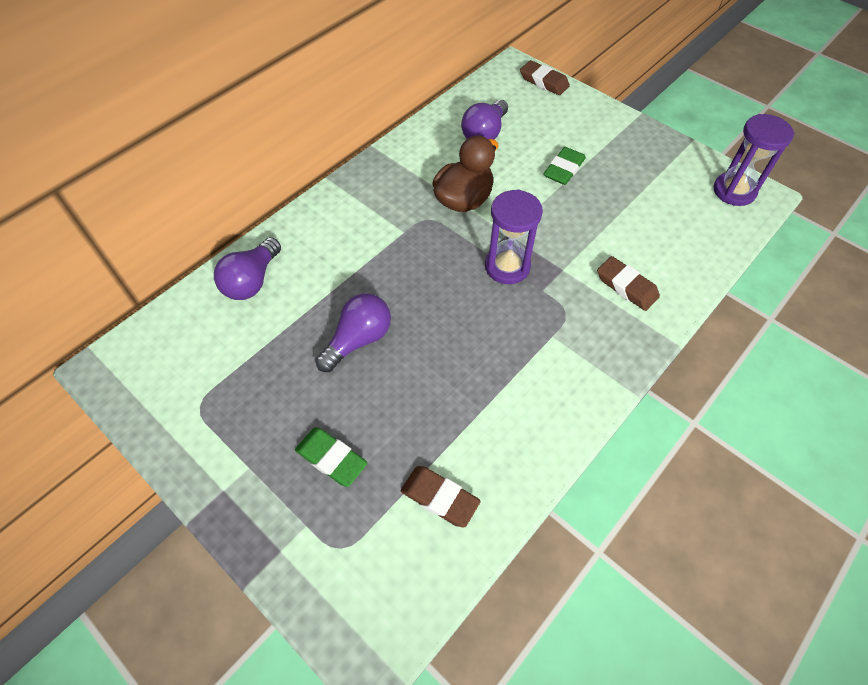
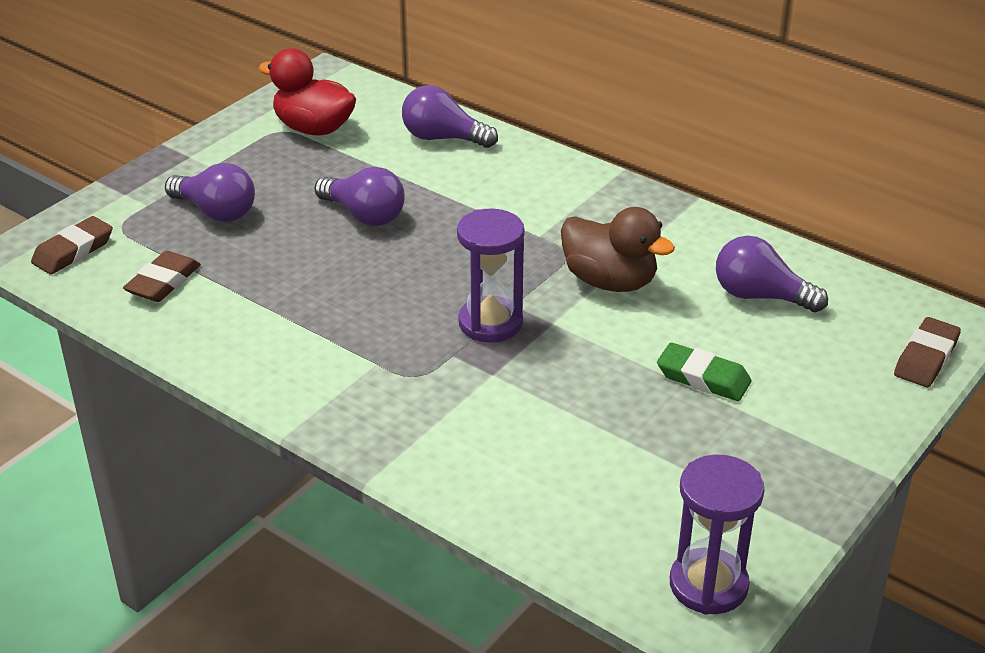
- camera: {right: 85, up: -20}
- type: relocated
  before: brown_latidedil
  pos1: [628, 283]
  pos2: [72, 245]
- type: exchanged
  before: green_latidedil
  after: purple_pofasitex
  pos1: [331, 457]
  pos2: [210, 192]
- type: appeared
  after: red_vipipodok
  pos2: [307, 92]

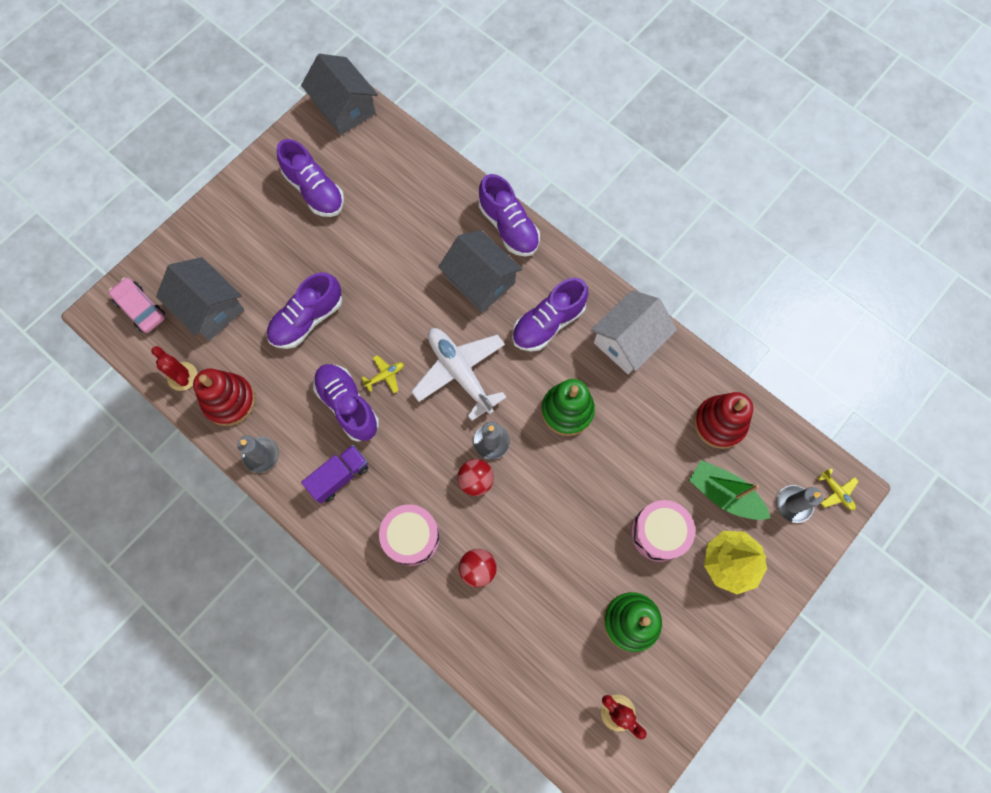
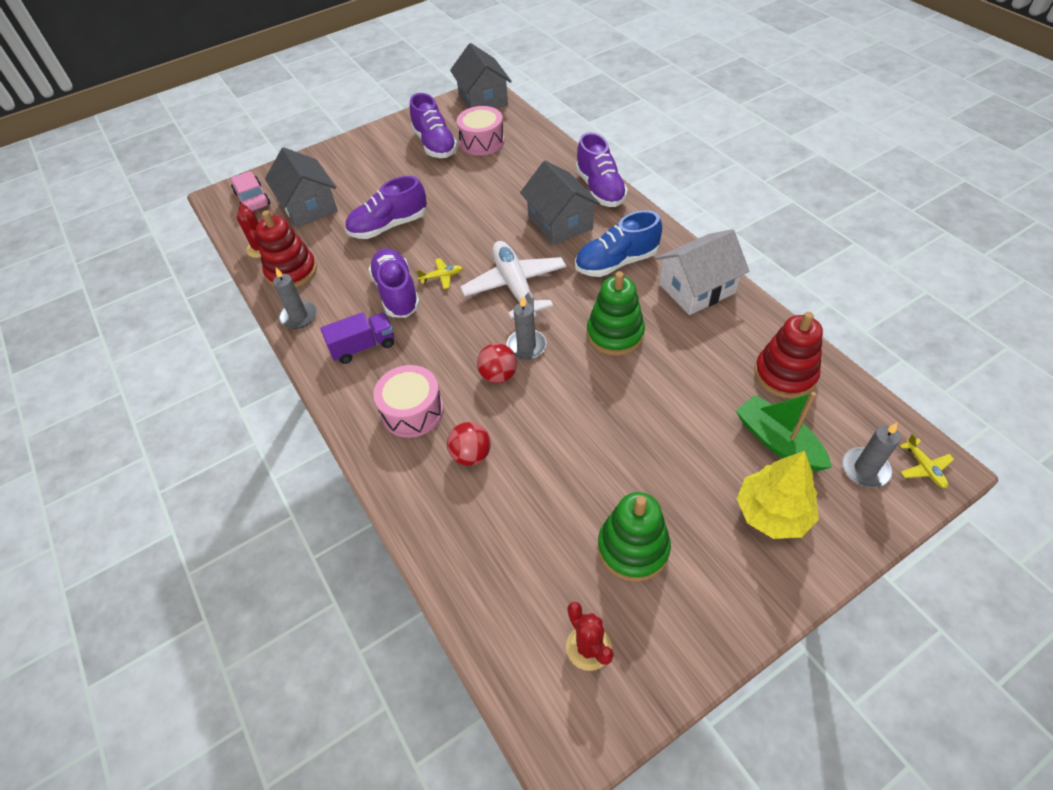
- camera: {right: 20, up: -20}
- type: relocated
  before: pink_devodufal
  pos1: [663, 531]
  pos2: [481, 131]
- type: colour
  before: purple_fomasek
  after: blue_fomasek
  pos1: [550, 315]
  pos2: [618, 243]

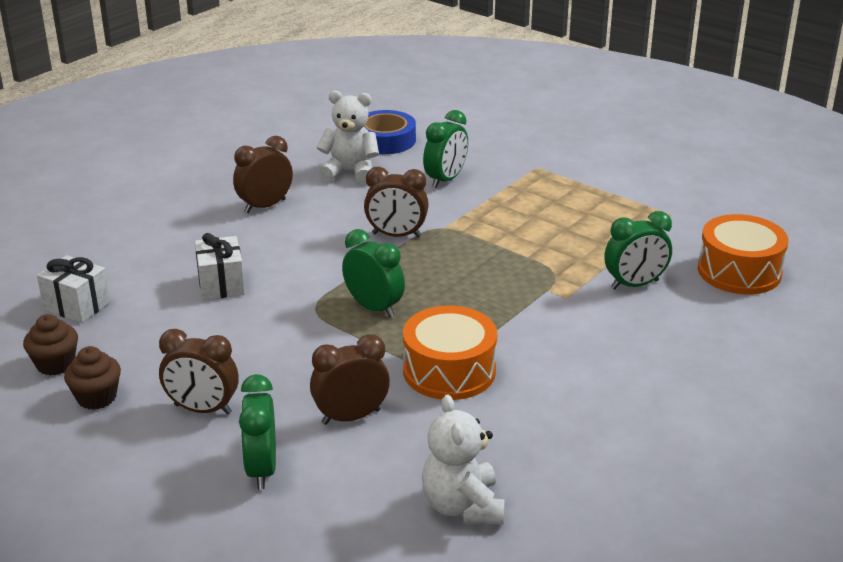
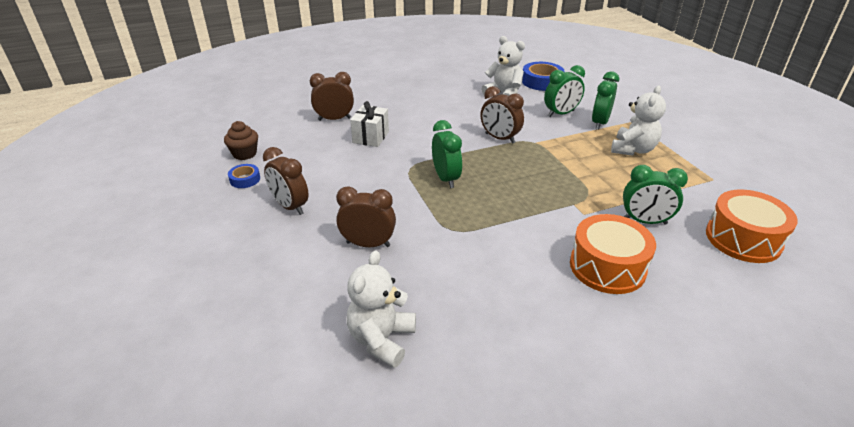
- camera: {right: 30, up: 5}
- type: exchanged
  before: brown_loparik
  after: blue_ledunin
  pos1: [92, 378]
  pos2: [244, 176]
- type: relocated
  before: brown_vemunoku
  pos1: [263, 174]
  pos2: [332, 96]
- type: relocated
  before: orange_devodufal
  pos1: [450, 353]
  pos2: [613, 254]
- type: relocated
  before: green_vemunoku
  pos1: [257, 431]
  pos2: [605, 100]
- type: appeared
  after: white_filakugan
  pos2: [638, 120]
- type: missing
  before: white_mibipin
  pos1: [73, 289]

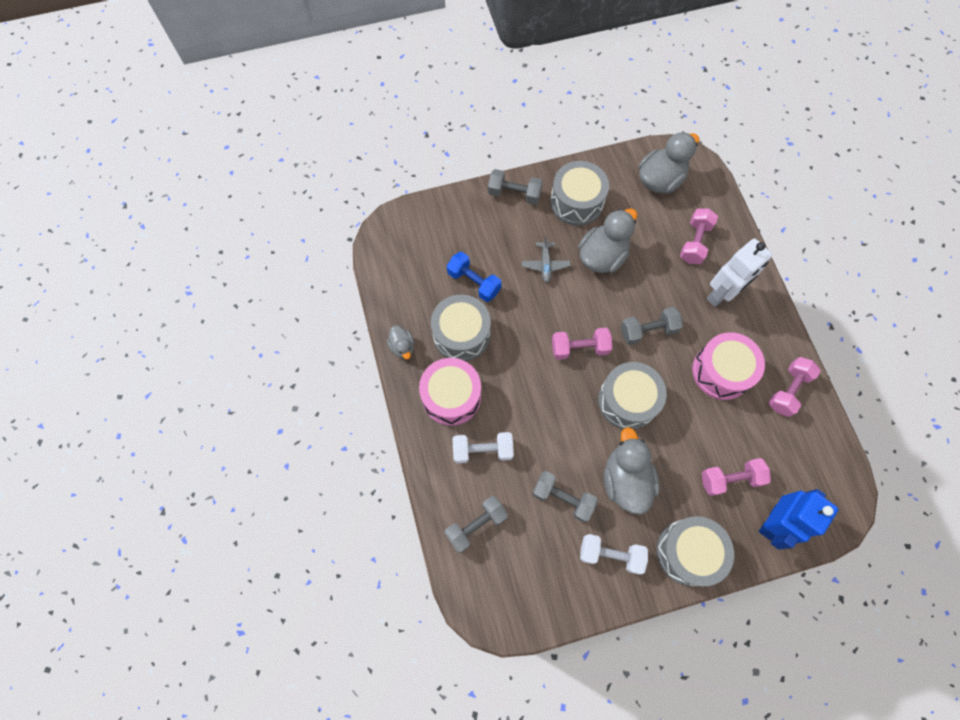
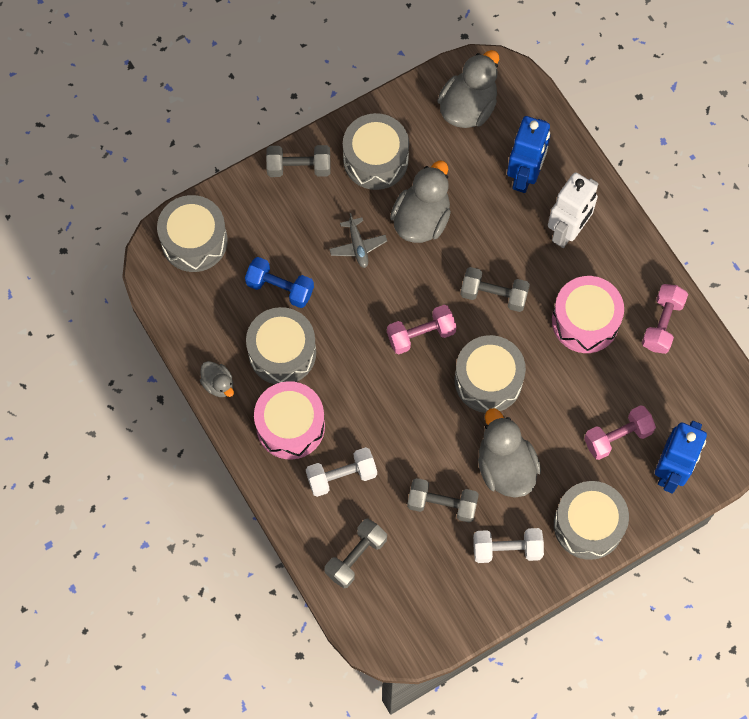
- camera: {right: -15, up: 0}
- type: appeared
  after: grey_devodufal
  pos2: [192, 233]
- type: spun
  before: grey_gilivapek
  pos1: [652, 326]
  pos2: [495, 289]
  turn: 45
- type: exchanged
  before: pink_gilivapek
  after: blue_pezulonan
  pos1: [699, 236]
  pos2: [528, 154]

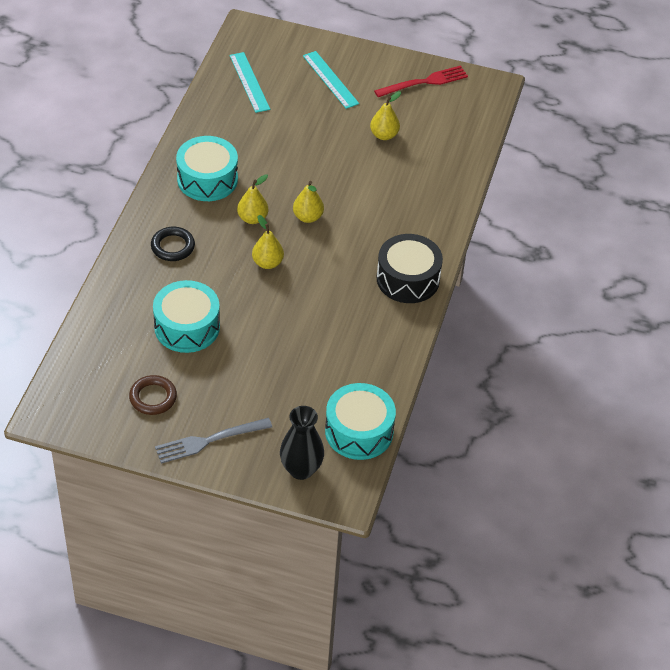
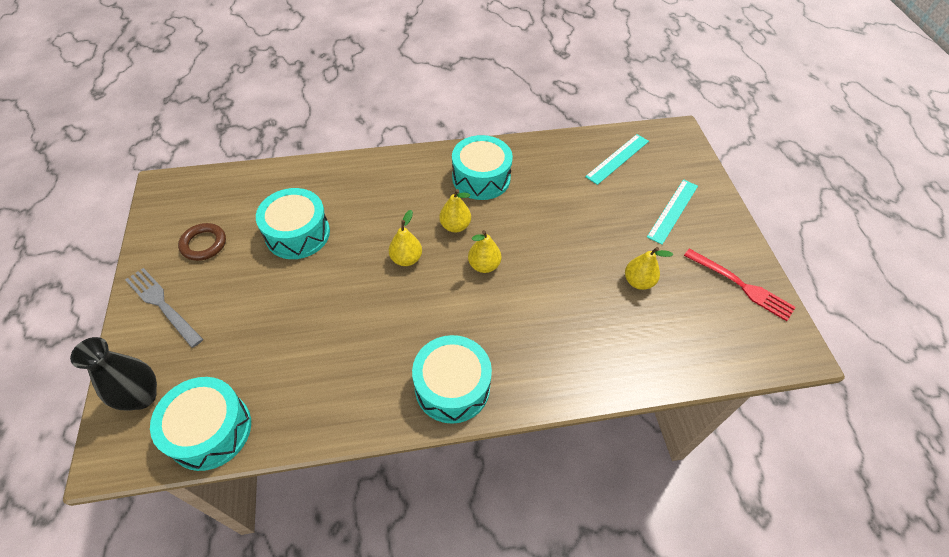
- camera: {right: 65, up: 5}
- type: colour
  before: black_devodufal
  after: turquoise_devodufal
  pos1: [410, 268]
  pos2: [452, 379]
- type: missing
  before: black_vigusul
  pos1: [173, 244]

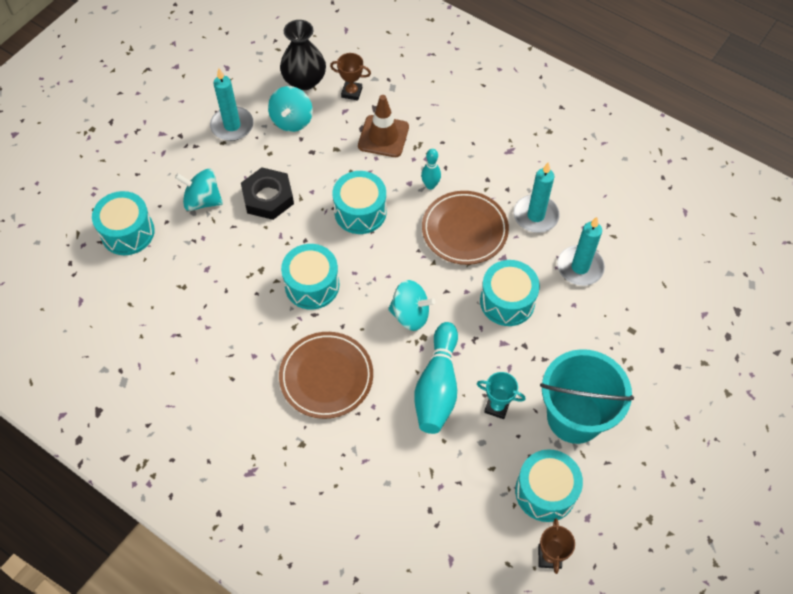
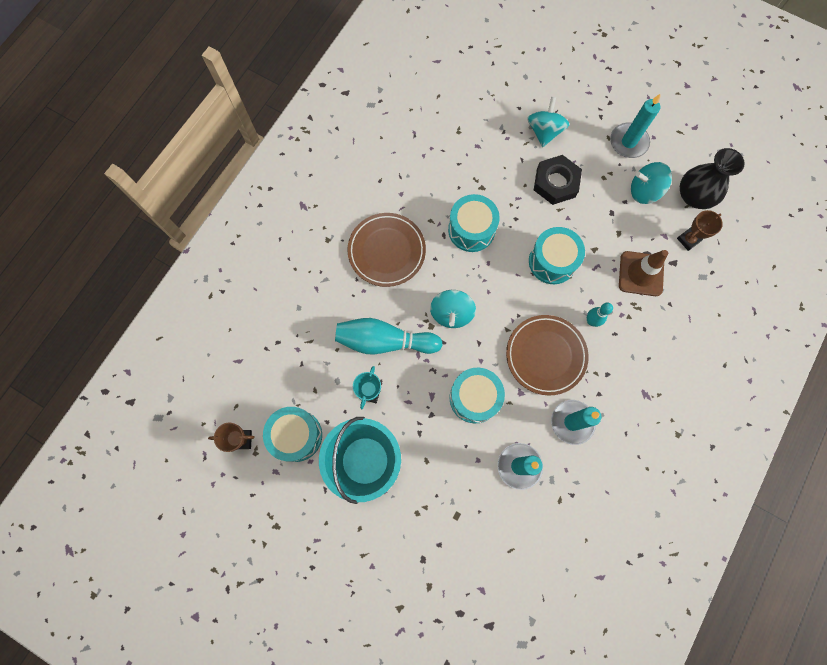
- camera: {right: 85, up: 15}
- type: spun
  before: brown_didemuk
  pos1: [350, 77]
  pos2: [700, 230]
  turn: 45
- type: missing
  before: turquoise_devodufal
  pos1: [123, 223]

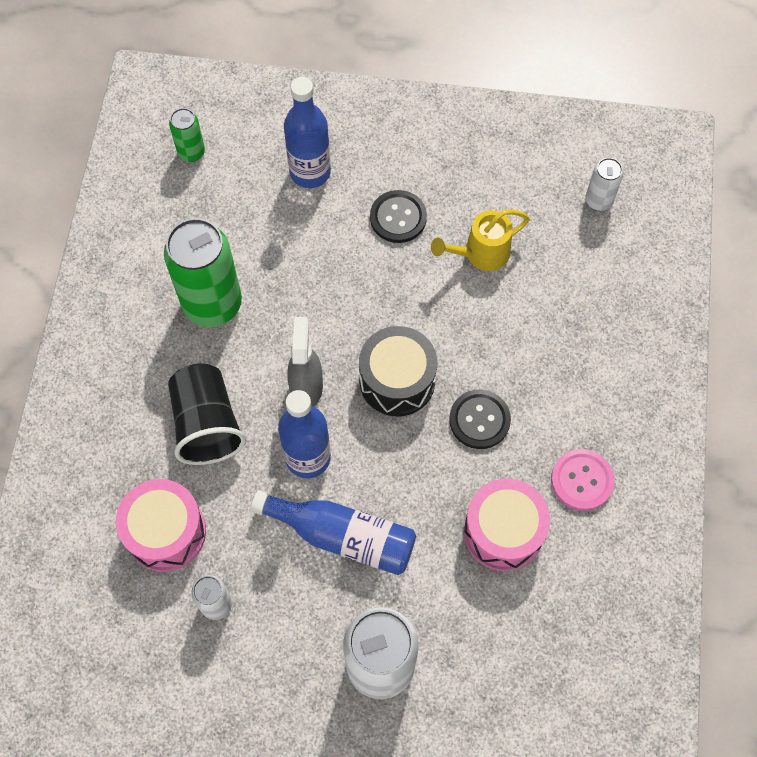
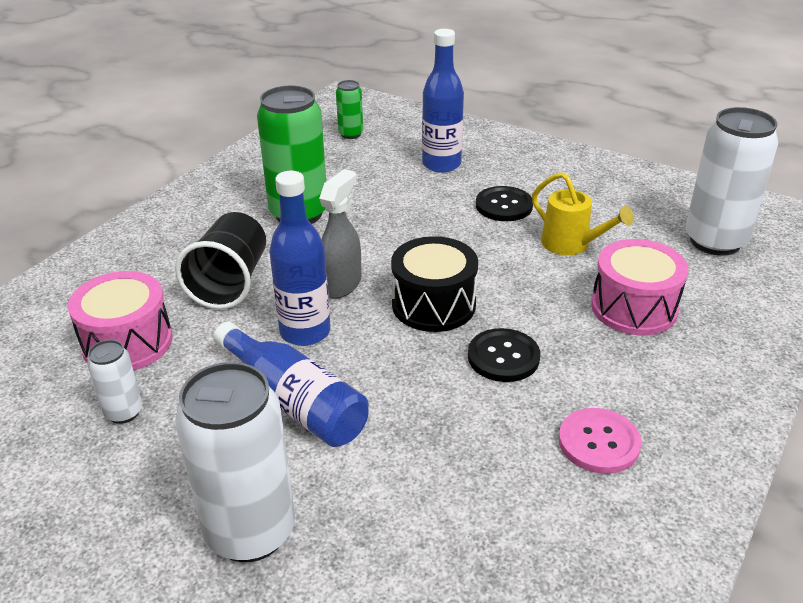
- camera: {right: 25, up: -30}
- type: spun
  before: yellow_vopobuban
  pos1: [480, 240]
  pos2: [583, 213]
  turn: -135
- type: relocated
  before: pink_devodufal
  pos1: [507, 525]
  pos2: [639, 287]
- type: size
  before: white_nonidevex
  pos1: [604, 184]
  pos2: [731, 181]
  scale: 2.04

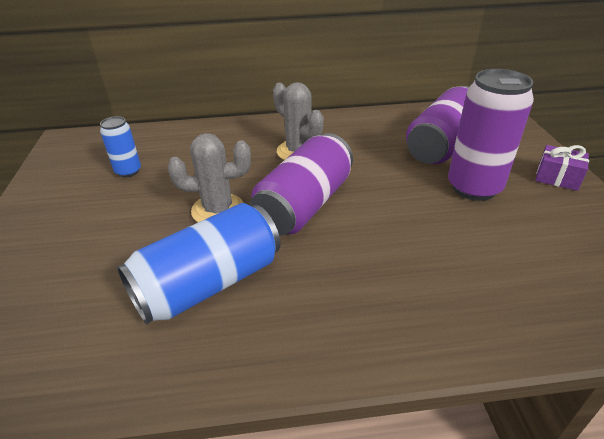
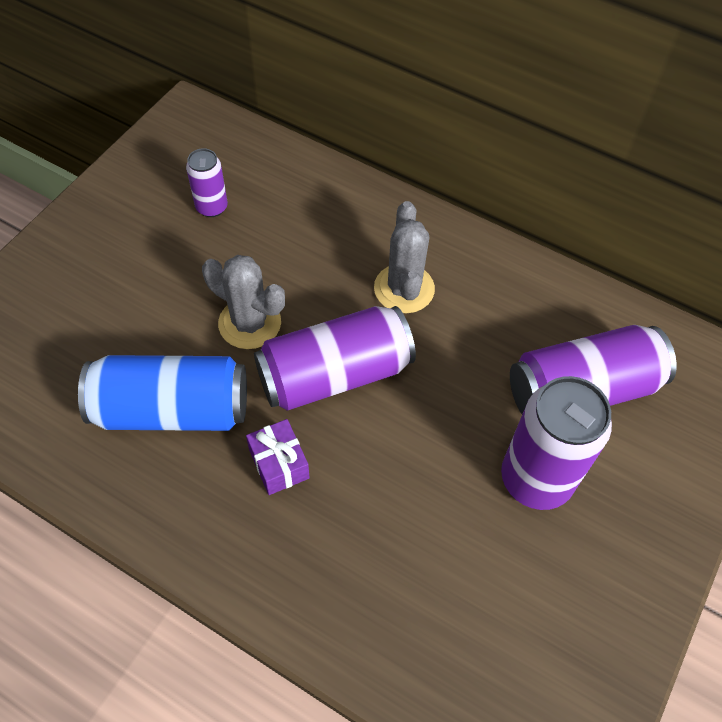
- camera: {right: 35, up: 20}
- type: colour
  before: blue_nonidevex
  after: purple_nonidevex
  pos1: [120, 146]
  pos2: [207, 182]
- type: relocated
  before: purple_mibipin
  pos1: [562, 168]
  pos2: [278, 457]

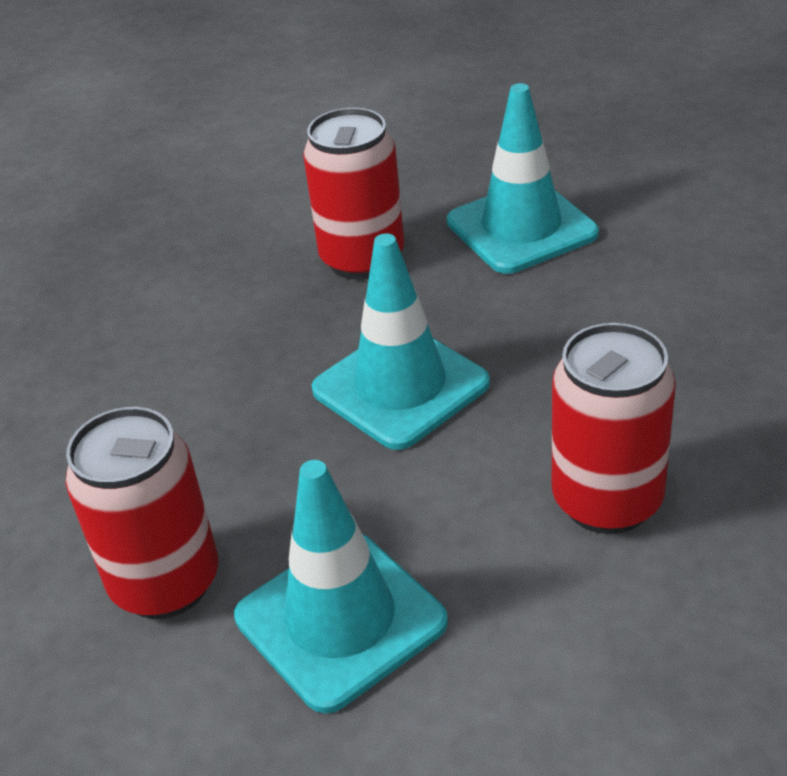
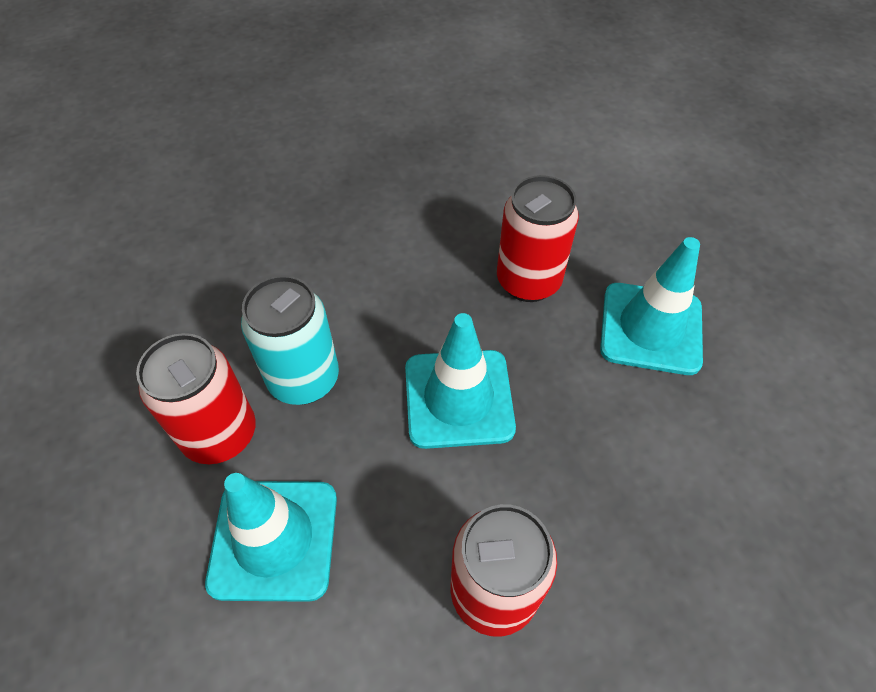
- camera: {right: 35, up: 15}
- type: appeared
  after: turquoise_nonidevex
  pos2: [290, 340]

